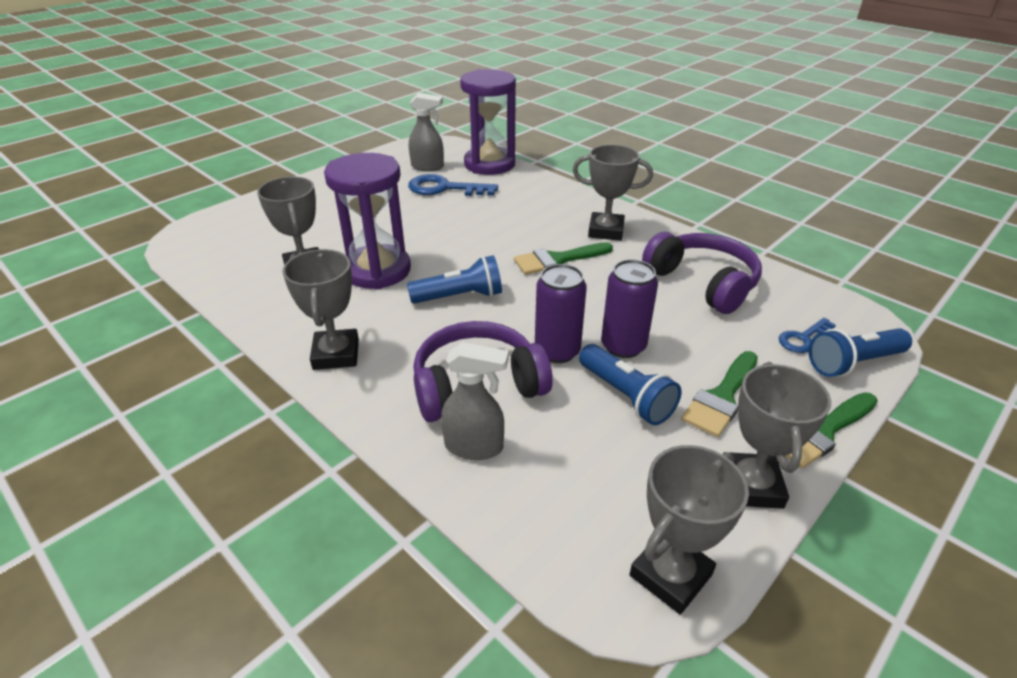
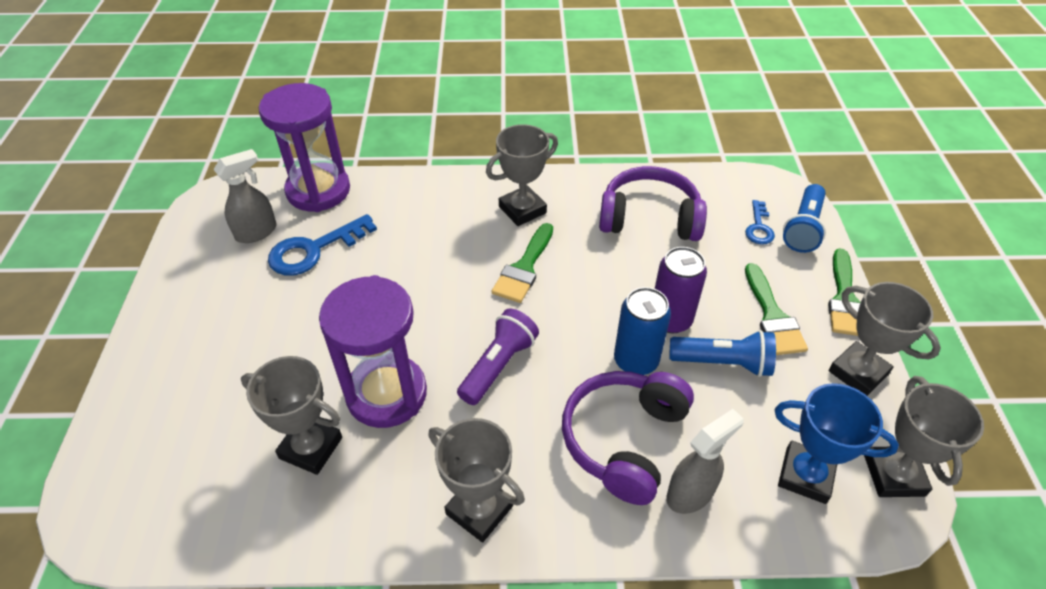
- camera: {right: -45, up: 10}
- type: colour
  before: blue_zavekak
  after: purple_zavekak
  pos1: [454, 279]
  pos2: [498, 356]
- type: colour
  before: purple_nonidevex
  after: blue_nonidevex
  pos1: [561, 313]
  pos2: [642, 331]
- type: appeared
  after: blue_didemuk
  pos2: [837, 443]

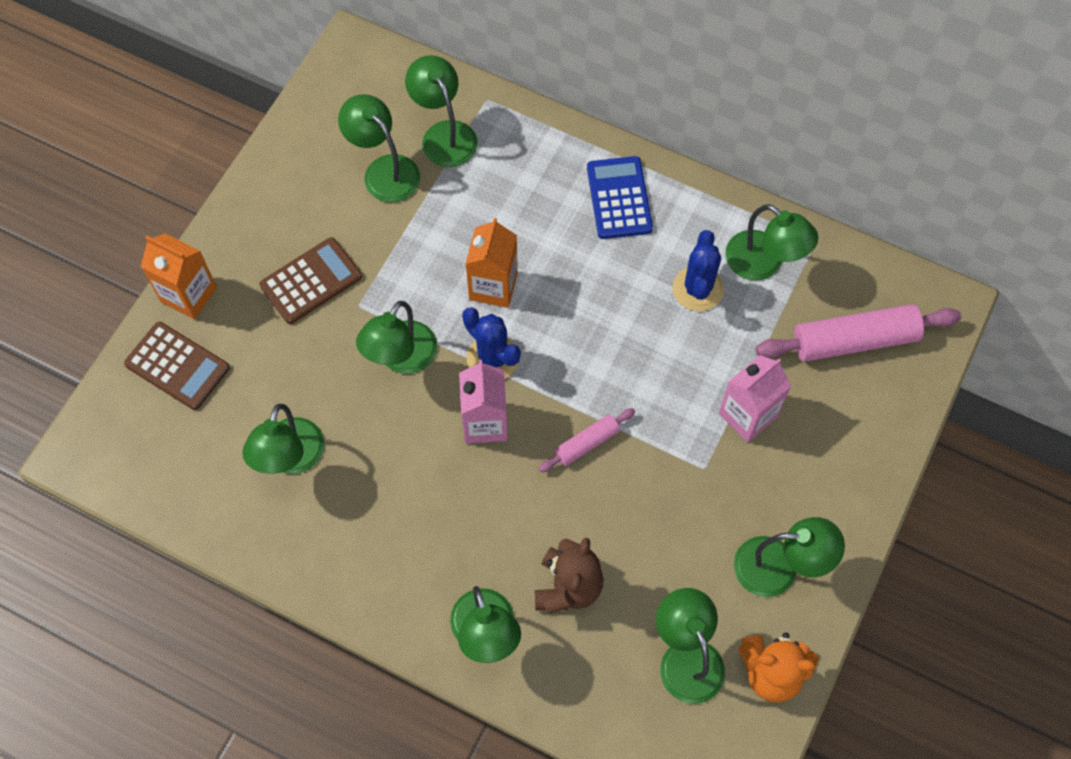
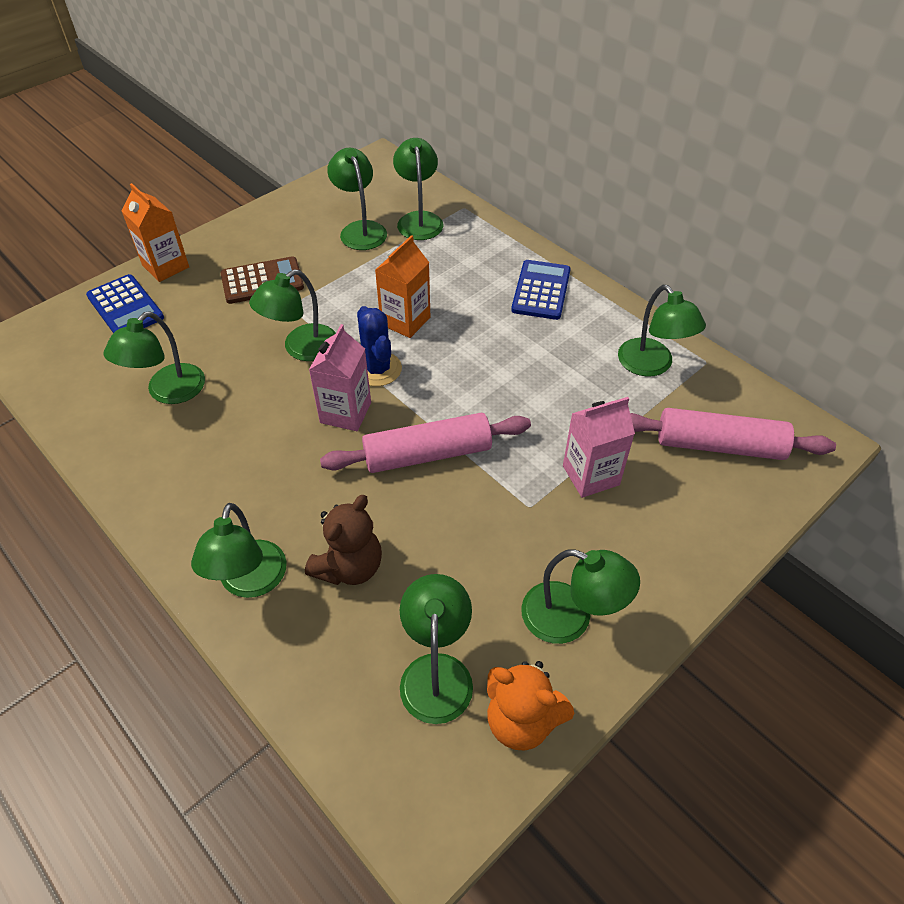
- camera: {right: 20, up: -15}
- type: colour
  before: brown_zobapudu
  after: blue_zobapudu
  pos1: [177, 366]
  pos2: [125, 303]
- type: size
  before: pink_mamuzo
  pos1: [587, 440]
  pos2: [425, 443]
  scale: 1.88
- type: missing
  before: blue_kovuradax
  pos1: [698, 270]

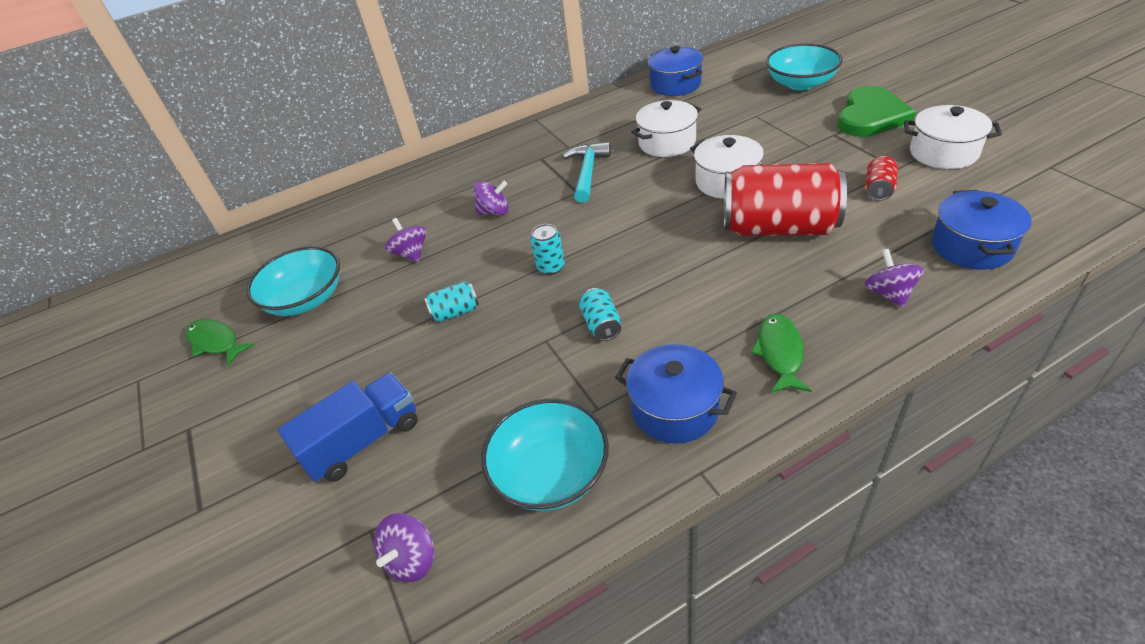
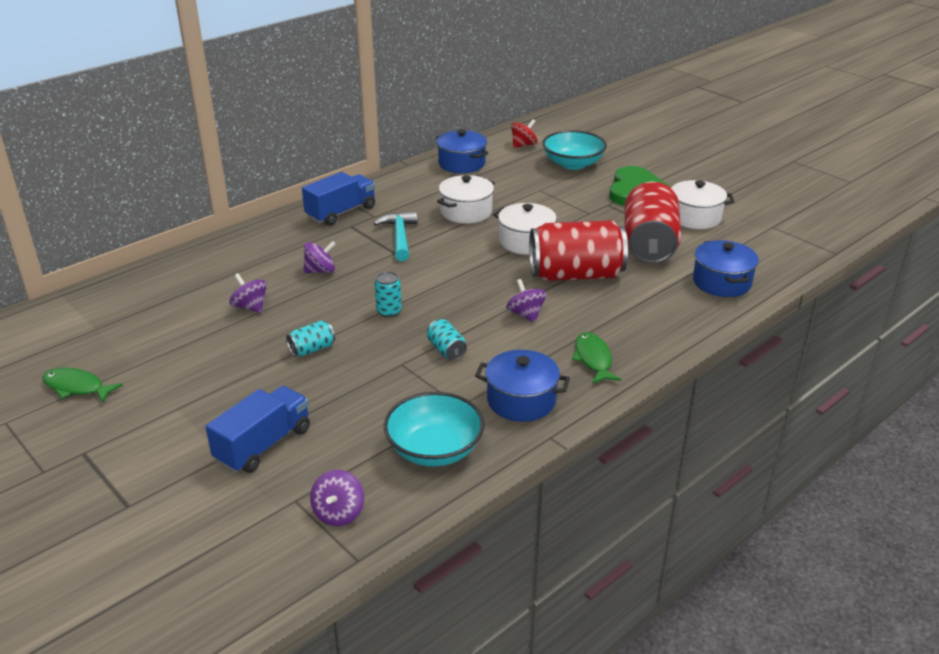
- camera: {right: -20, up: -10}
- type: appeared
  after: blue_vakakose
  pos2: [338, 199]
- type: relocated
  before: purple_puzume
  pos1: [894, 278]
  pos2: [526, 301]
- type: appeared
  after: red_puzume
  pos2: [524, 133]
- type: size
  before: red_nonidevex
  pos1: [881, 178]
  pos2: [653, 223]
  scale: 2.36
- type: missing
  before: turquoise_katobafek
  pos1: [293, 281]

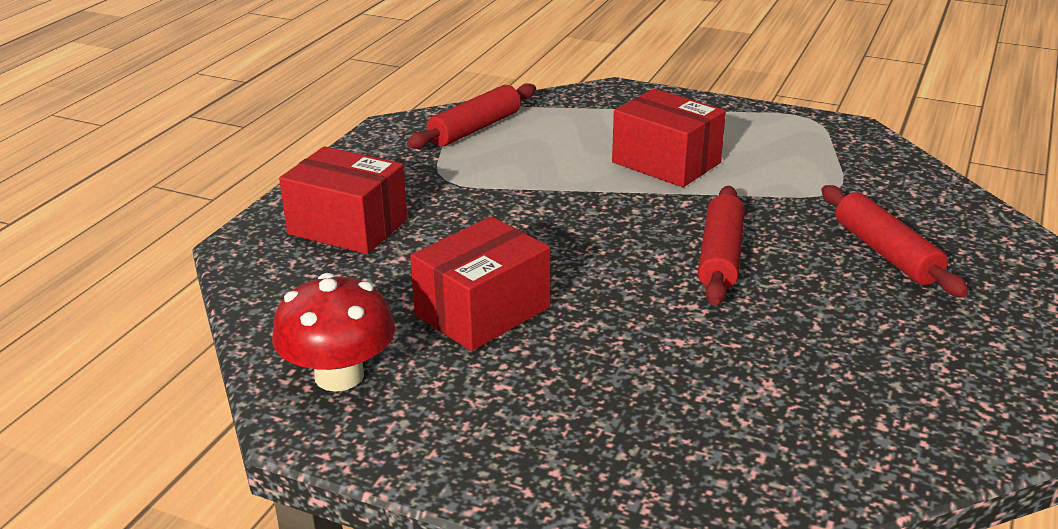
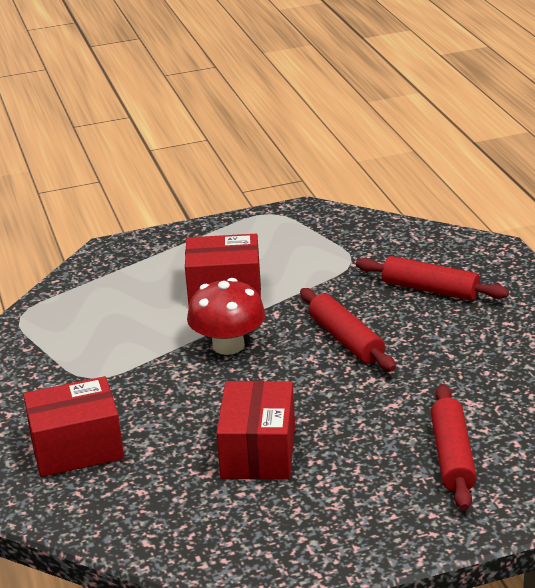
- camera: {right: -40, up: 0}
- type: relocated
  before: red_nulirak
  pos1: [333, 332]
  pos2: [226, 316]
- type: relocated
  before: red_mamuzo
  pos1: [471, 116]
  pos2: [454, 447]

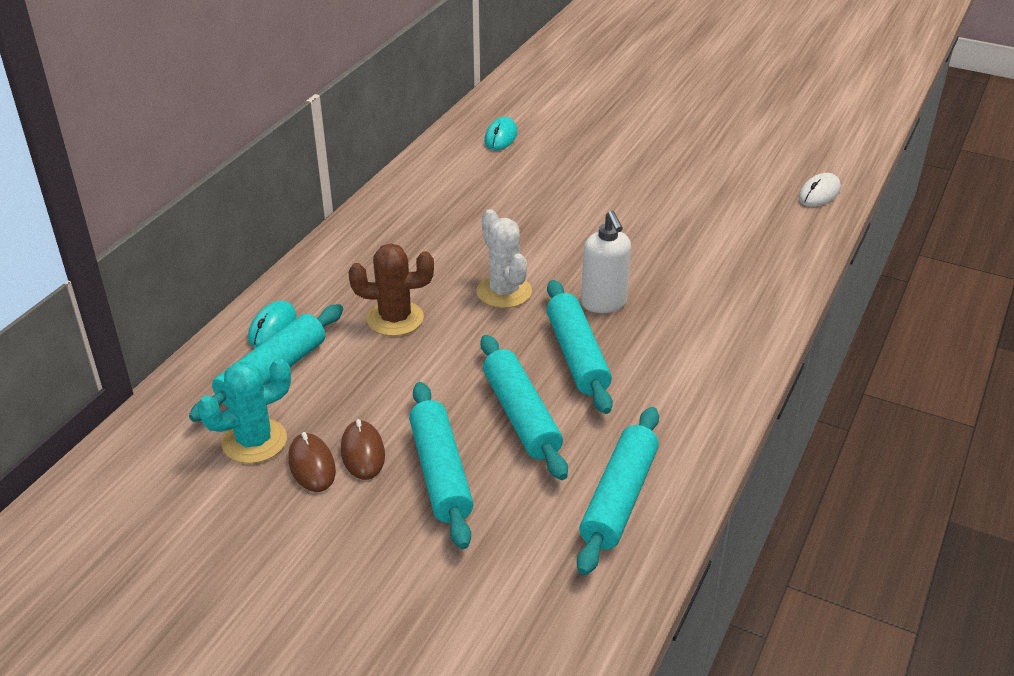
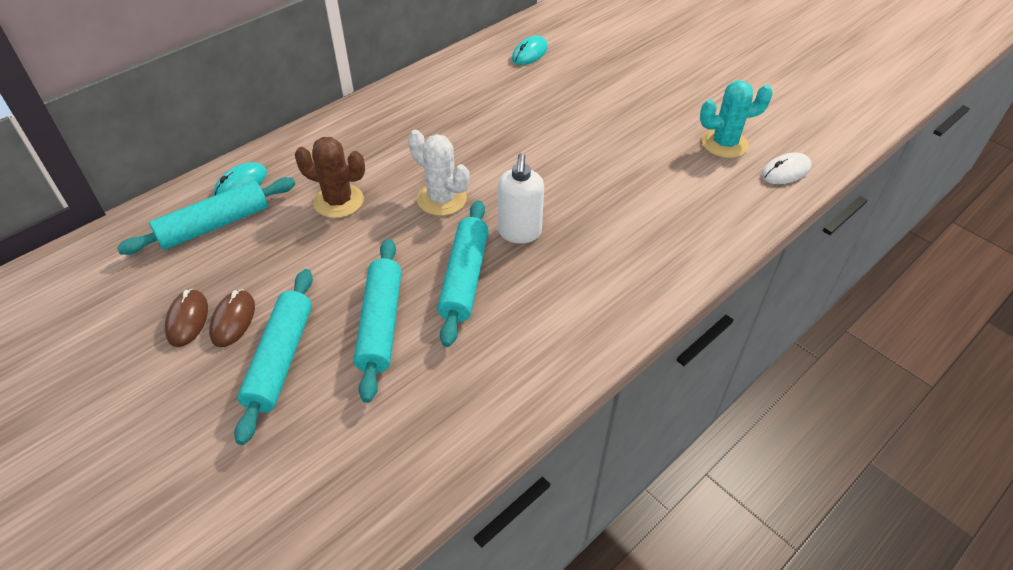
- camera: {right: 20, up: 10}
- type: spun
  before: white_kovuradax
  pos1: [504, 258]
  pos2: [438, 173]
  turn: -45
- type: relocated
  before: turquoise_kovuradax
  pos1: [244, 411]
  pos2: [736, 119]
- type: missing
  before: turquoise_mamuzo
  pos1: [618, 491]

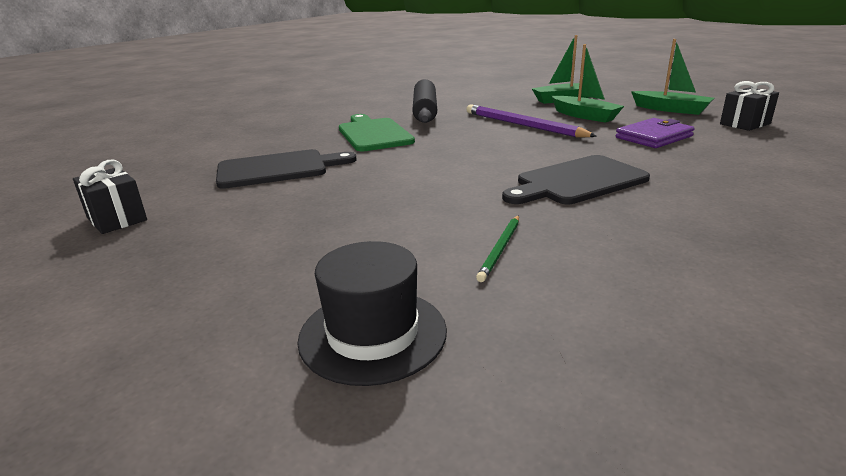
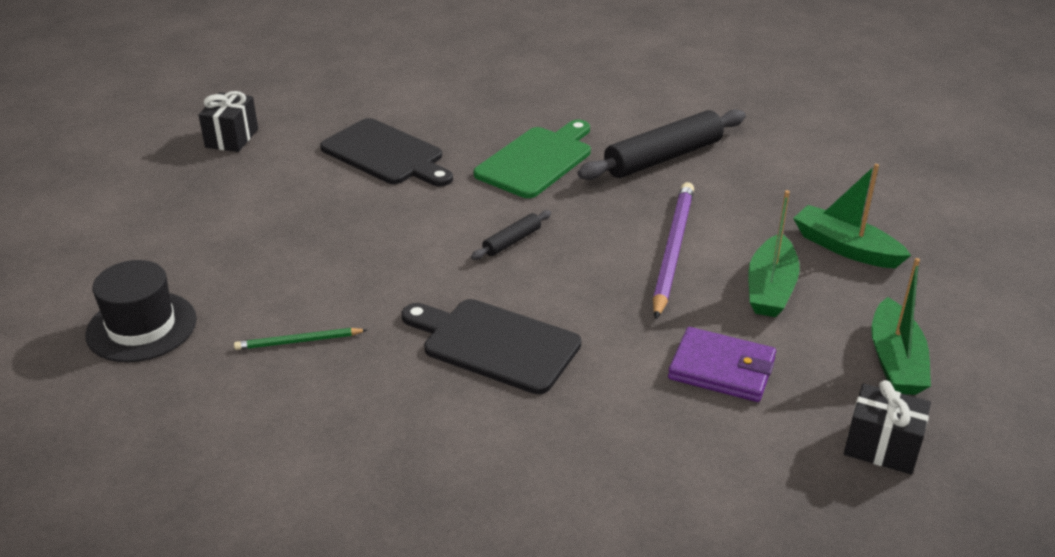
- camera: {right: 55, up: 10}
- type: appeared
  after: black_mamuzo
  pos2: [511, 235]

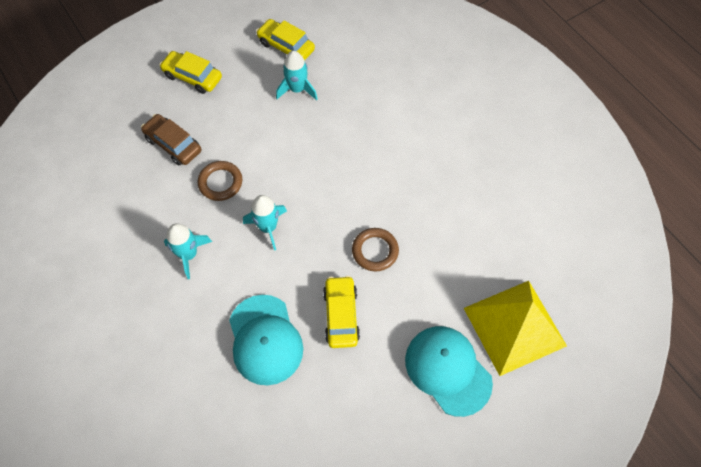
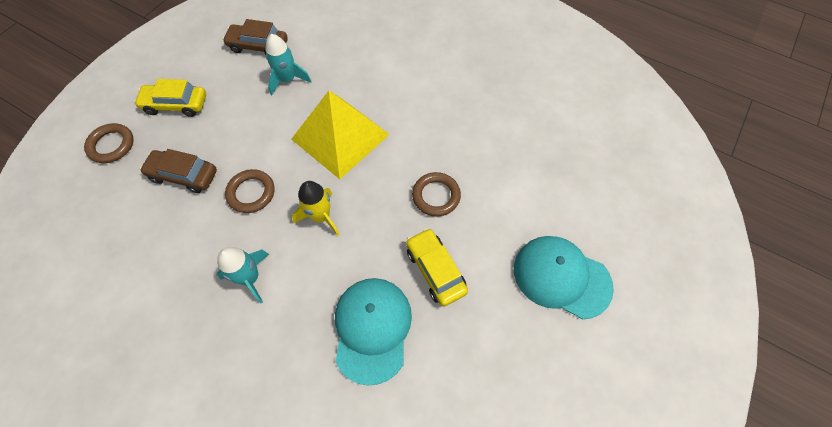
- camera: {right: -25, up: 0}
- type: appeared
  after: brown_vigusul
  pos2: [109, 143]
- type: colour
  before: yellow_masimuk
  after: brown_masimuk
  pos1: [285, 40]
  pos2: [255, 37]
- type: relocated
  before: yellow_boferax
  pos1: [515, 328]
  pos2: [340, 135]
- type: colour
  before: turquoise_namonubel
  after: yellow_namonubel
  pos1: [265, 222]
  pos2: [316, 208]
- type: spun
  before: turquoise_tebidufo
  pos1: [266, 340]
  pos2: [373, 332]
  turn: -135

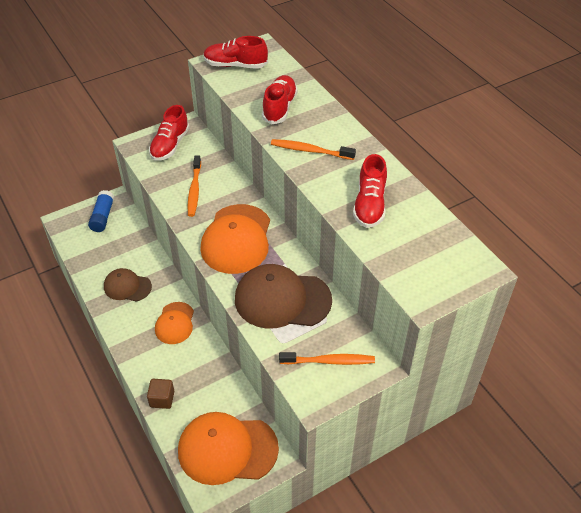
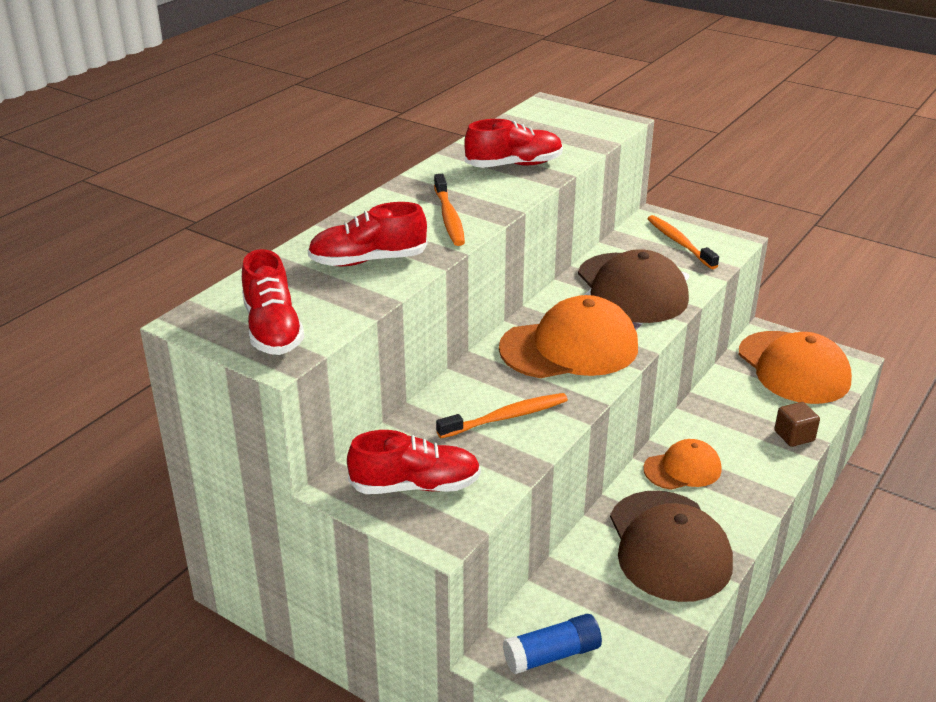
- camera: {right: -115, up: -15}
- type: size
  before: brown_tebidufo
  pos1: [128, 285]
  pos2: [671, 546]
  scale: 1.75

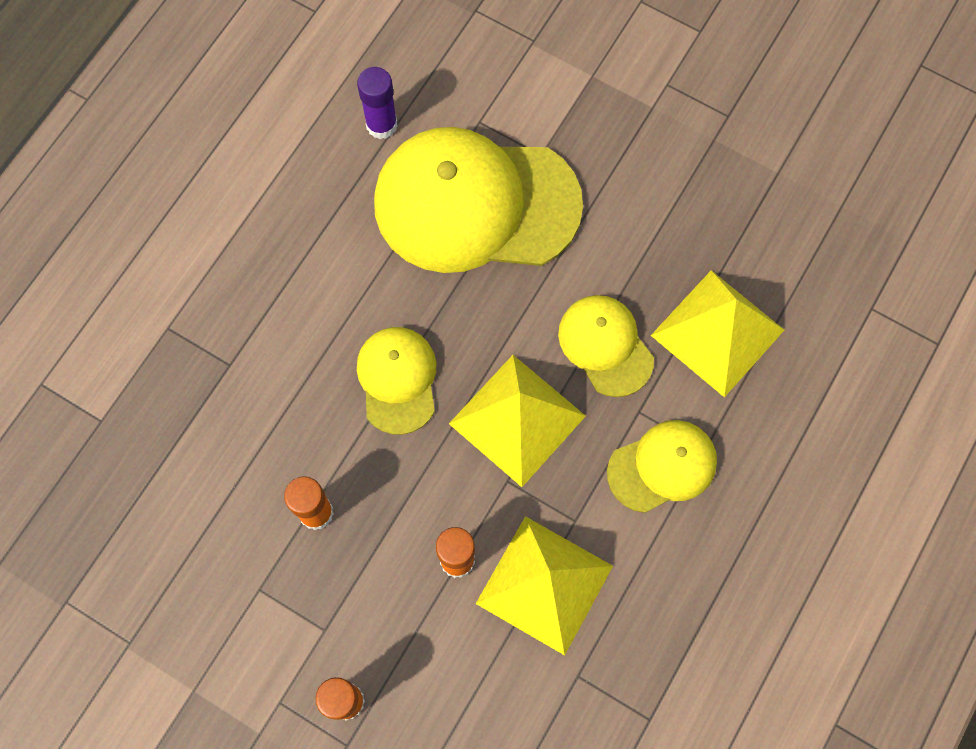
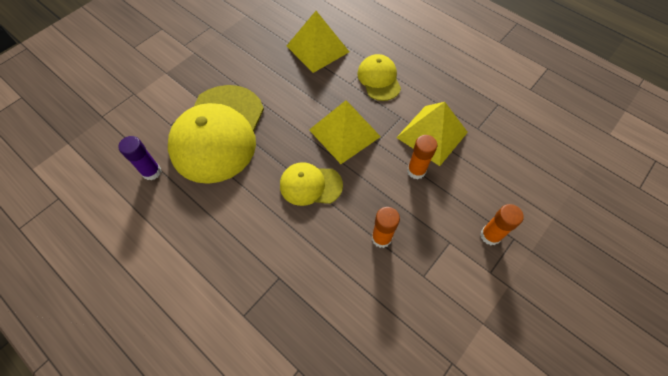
- camera: {right: -80, up: -10}
- type: missing
  before: yellow_tebidufo
  pos1: [606, 346]

